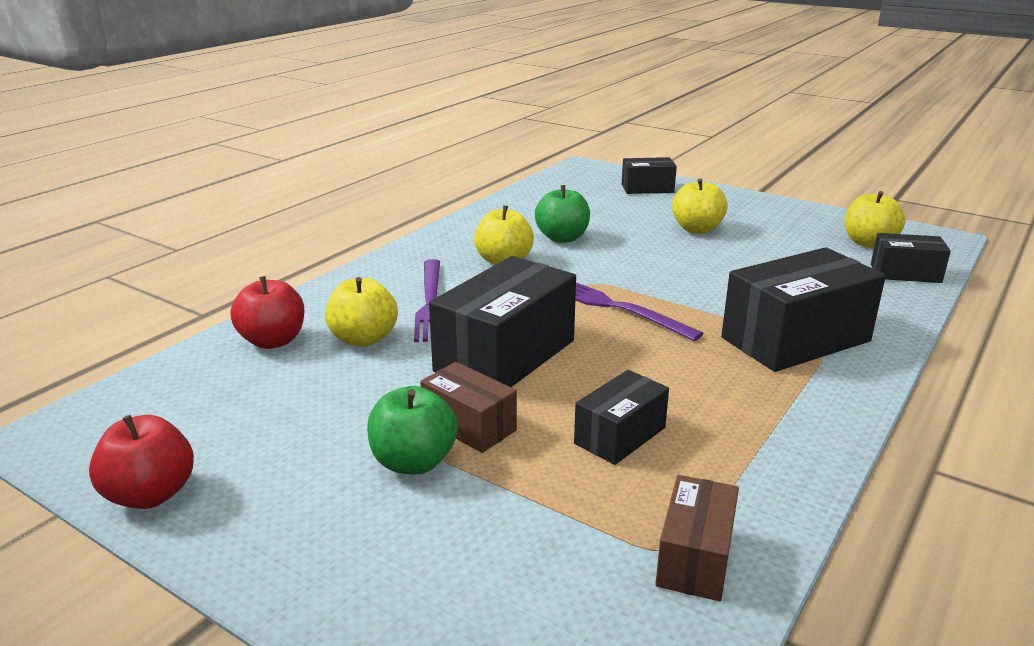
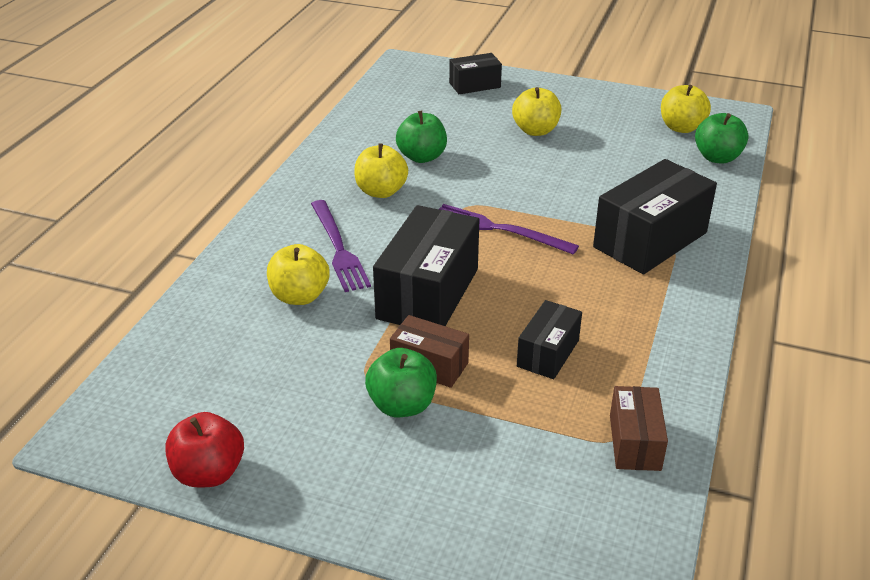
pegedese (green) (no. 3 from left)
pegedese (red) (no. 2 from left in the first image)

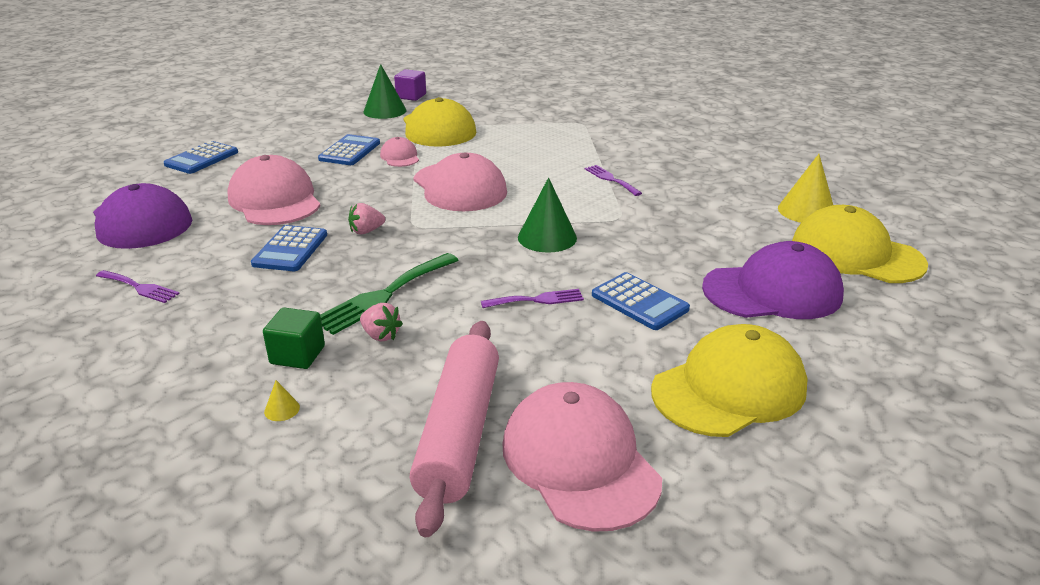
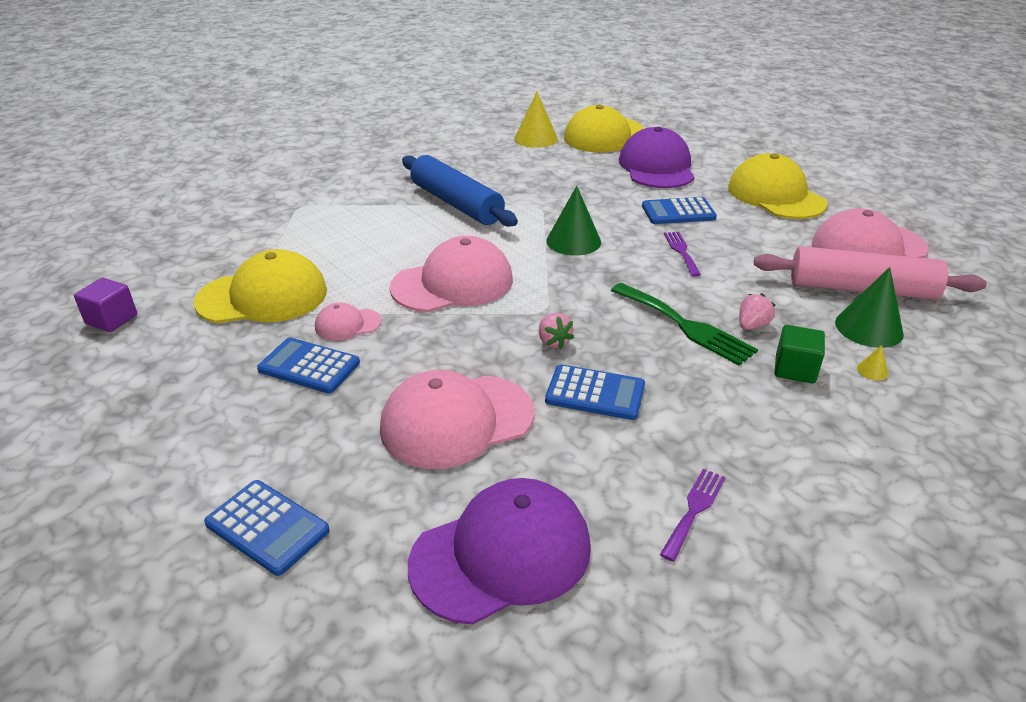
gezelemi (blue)
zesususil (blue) (no. 4 from left)
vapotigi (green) (no. 2 from left)

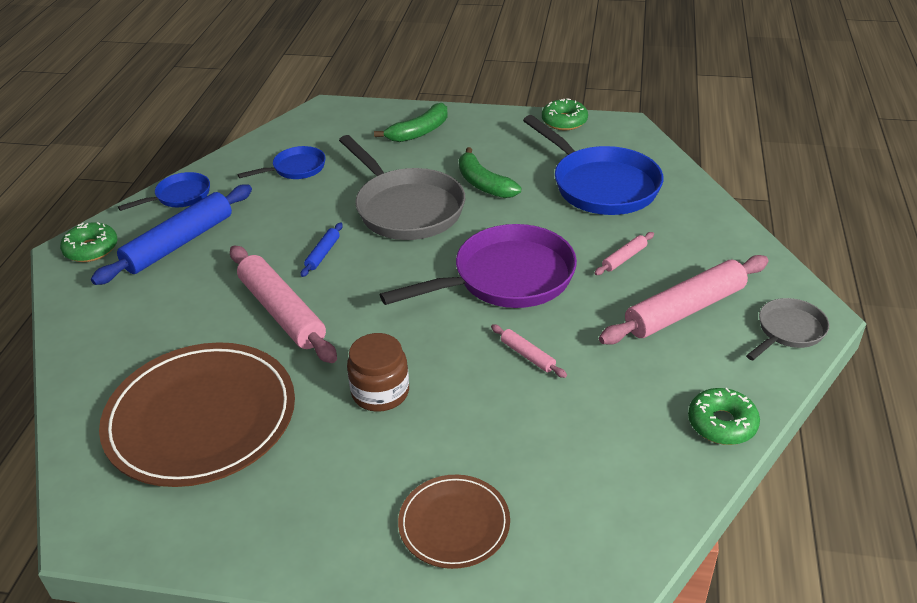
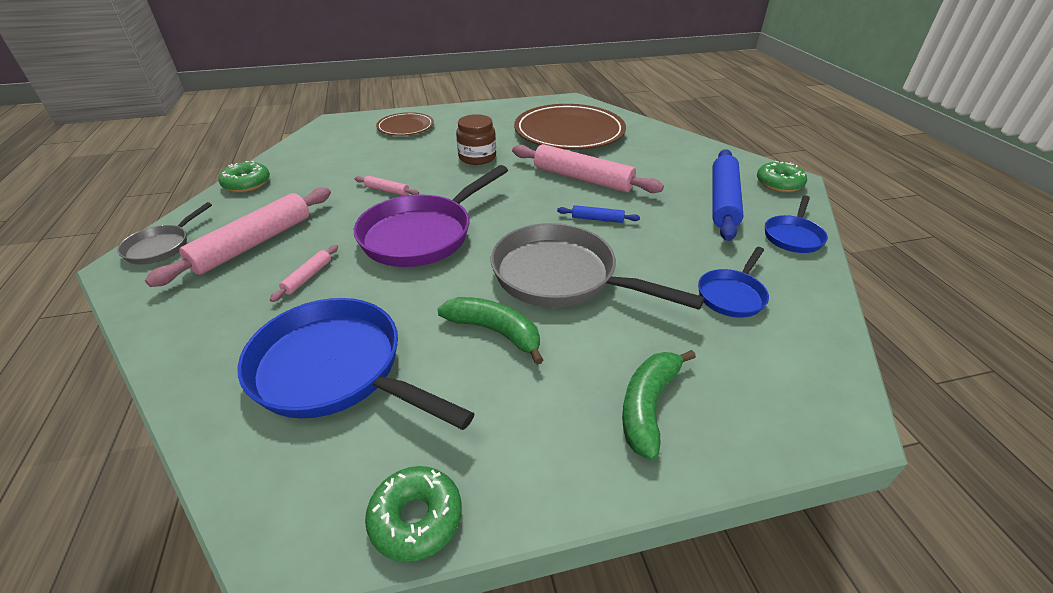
gezelemi (blue) (no. 1 from left)

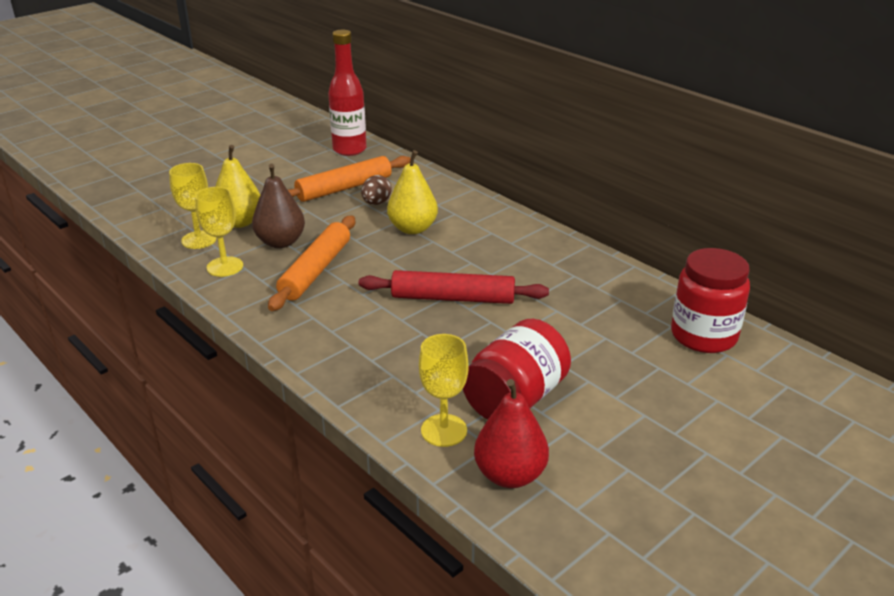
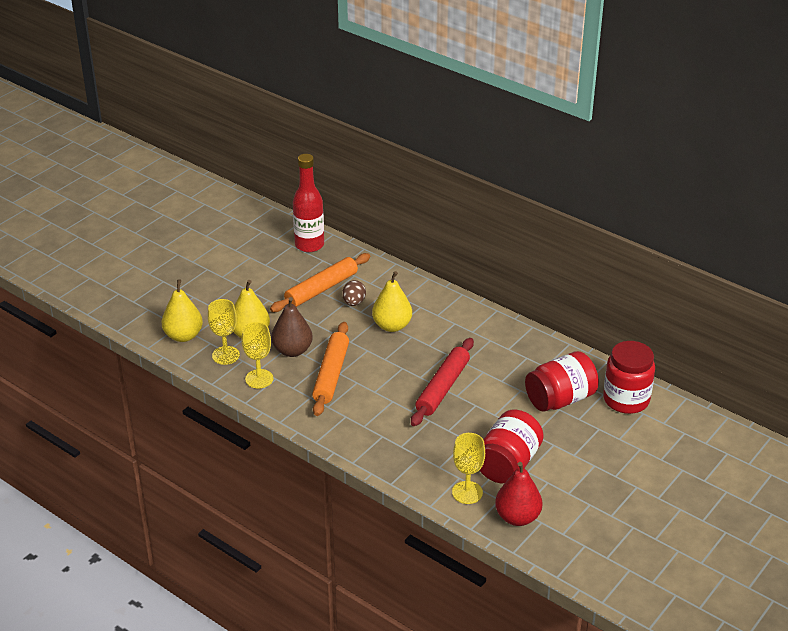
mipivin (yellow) (no. 1 from left)
gezelemi (red)
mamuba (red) (no. 2 from left)

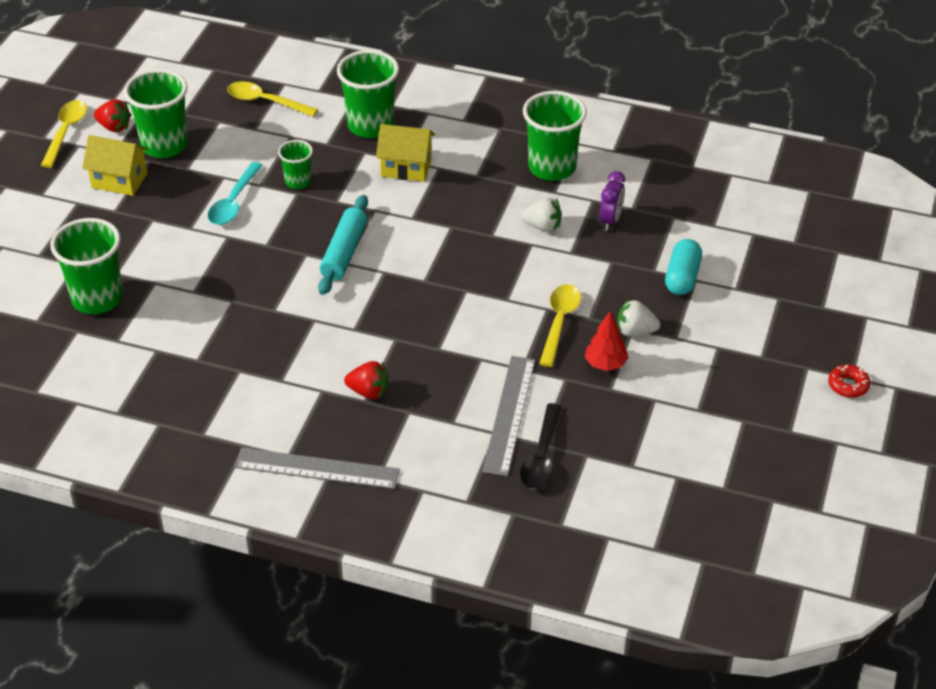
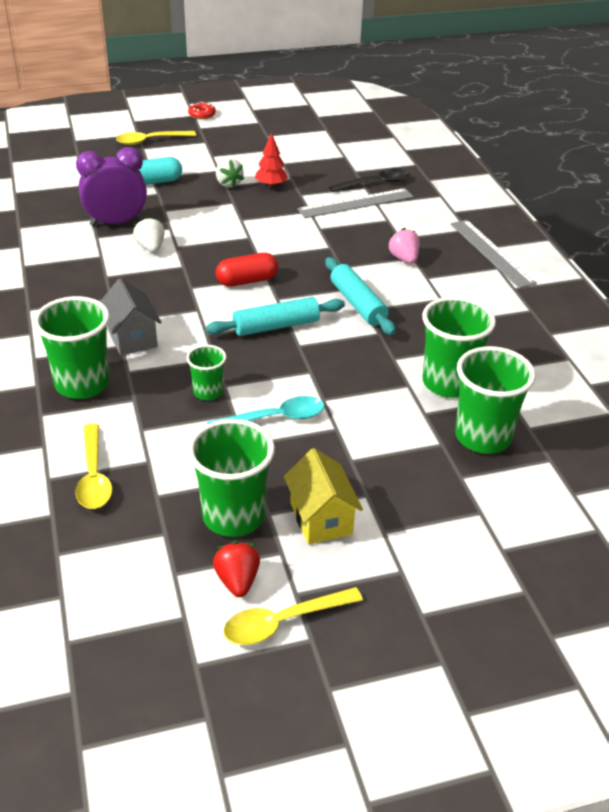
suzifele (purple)
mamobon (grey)
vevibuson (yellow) (no. 2 from left)
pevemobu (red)
gezelemi (turquoise) (no. 2 from left)
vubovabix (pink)
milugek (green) (no. 4 from left)

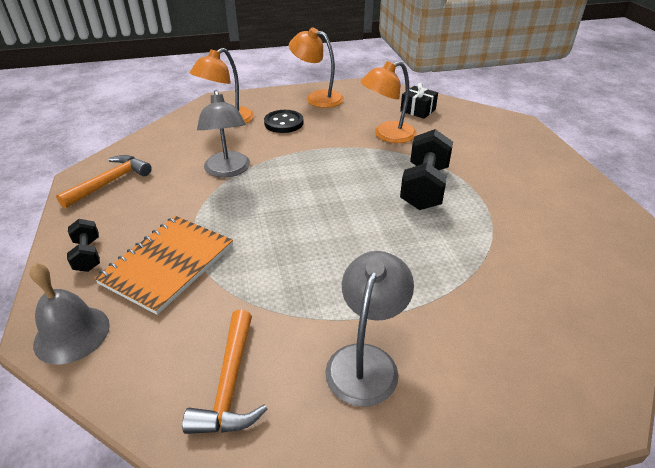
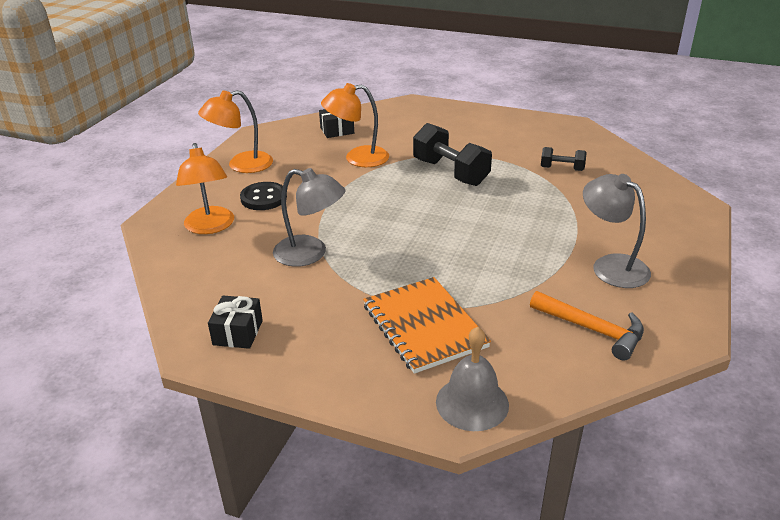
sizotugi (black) (no. 1 from left)
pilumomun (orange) (no. 3 from left)
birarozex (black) (no. 2 from left)

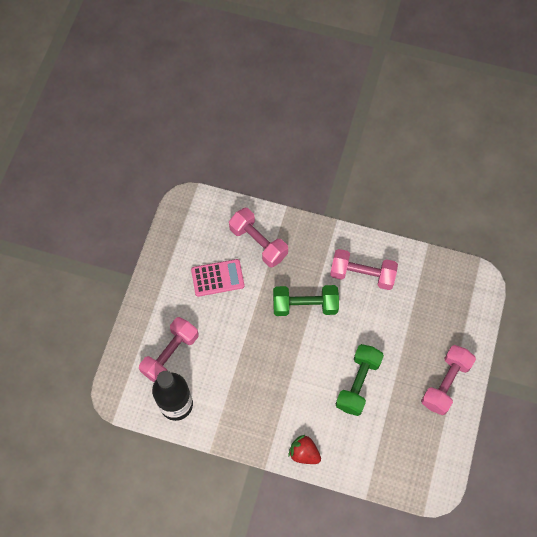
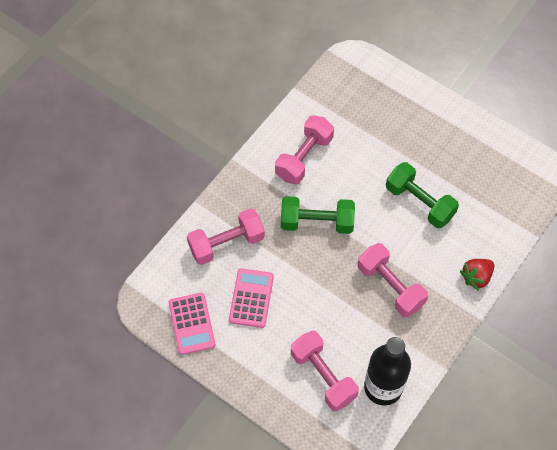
zesususil (pink) (no. 1 from left)
birarozex (green) (no. 1 from left)
birarozex (pink) (no. 4 from left)

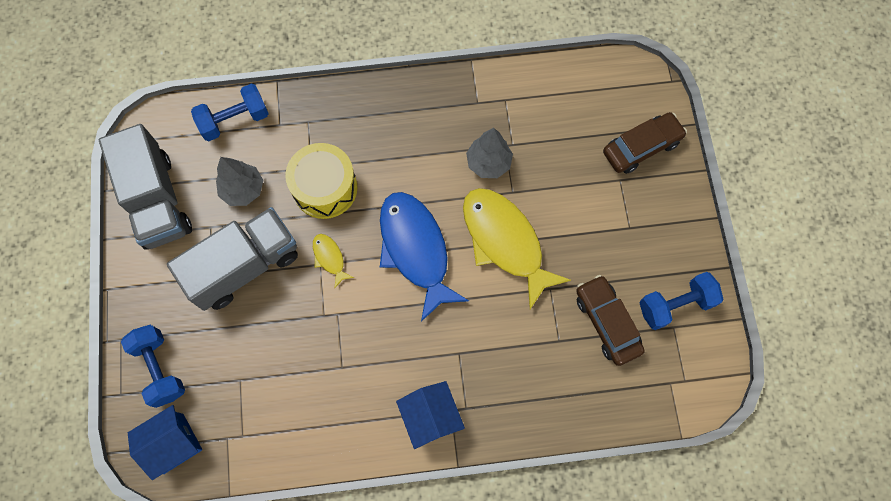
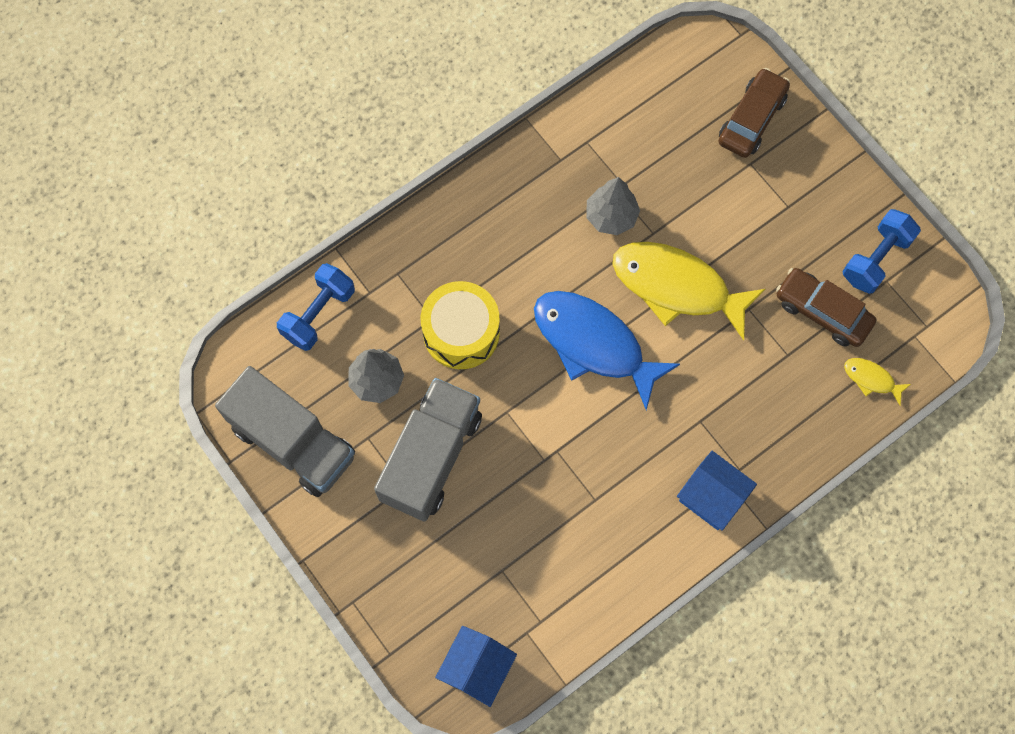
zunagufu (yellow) (no. 2 from left)
birarozex (blue) (no. 1 from left in the first image)

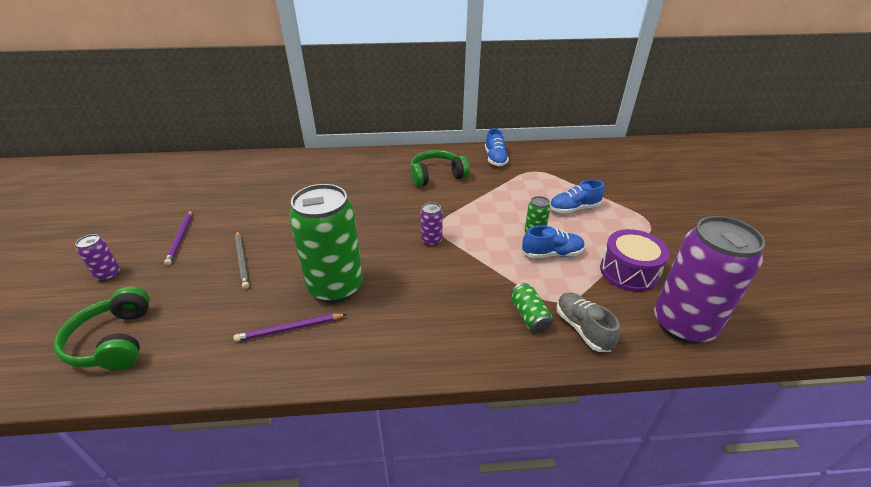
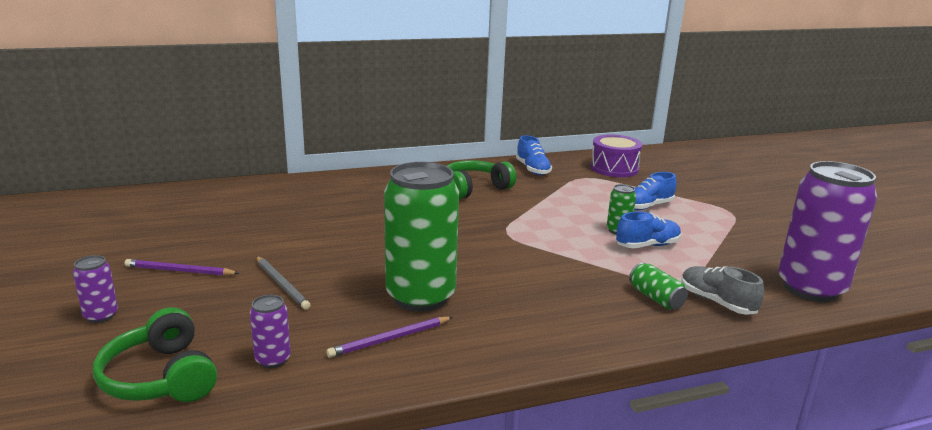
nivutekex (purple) (no. 1 from left)
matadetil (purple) (no. 2 from left)
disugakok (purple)

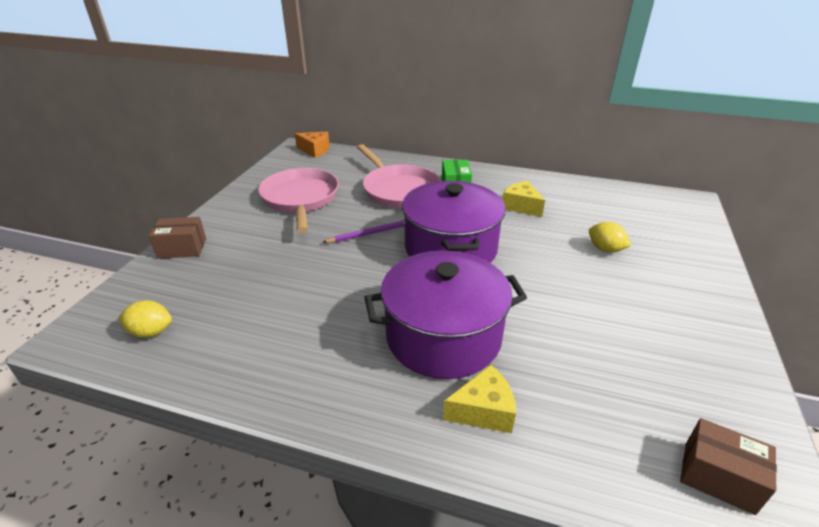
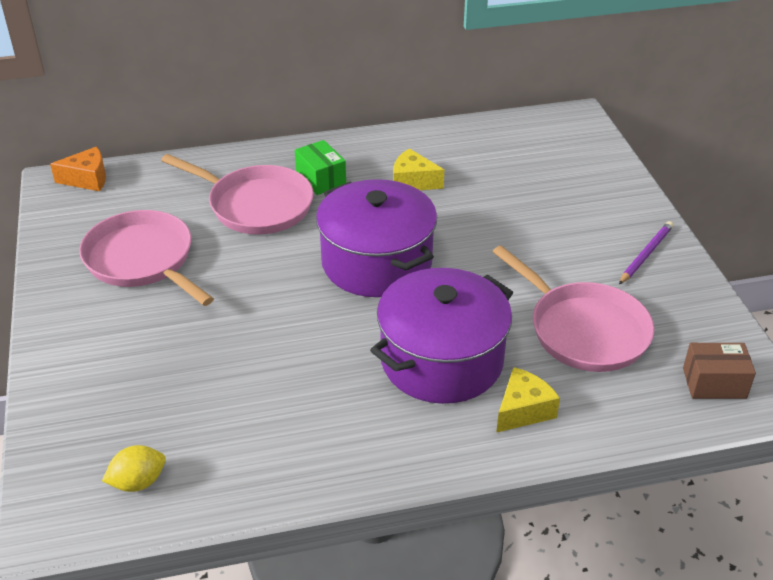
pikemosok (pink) (no. 3 from left)
nivutekex (purple)
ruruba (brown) (no. 1 from left in the first image)
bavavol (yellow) (no. 2 from left in the first image)

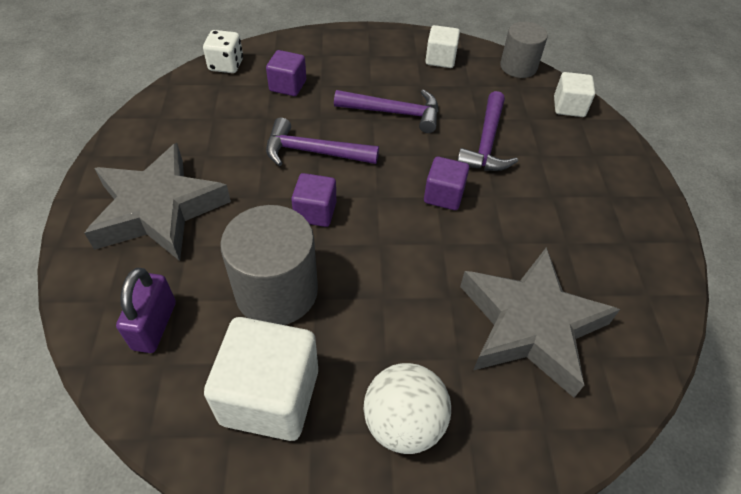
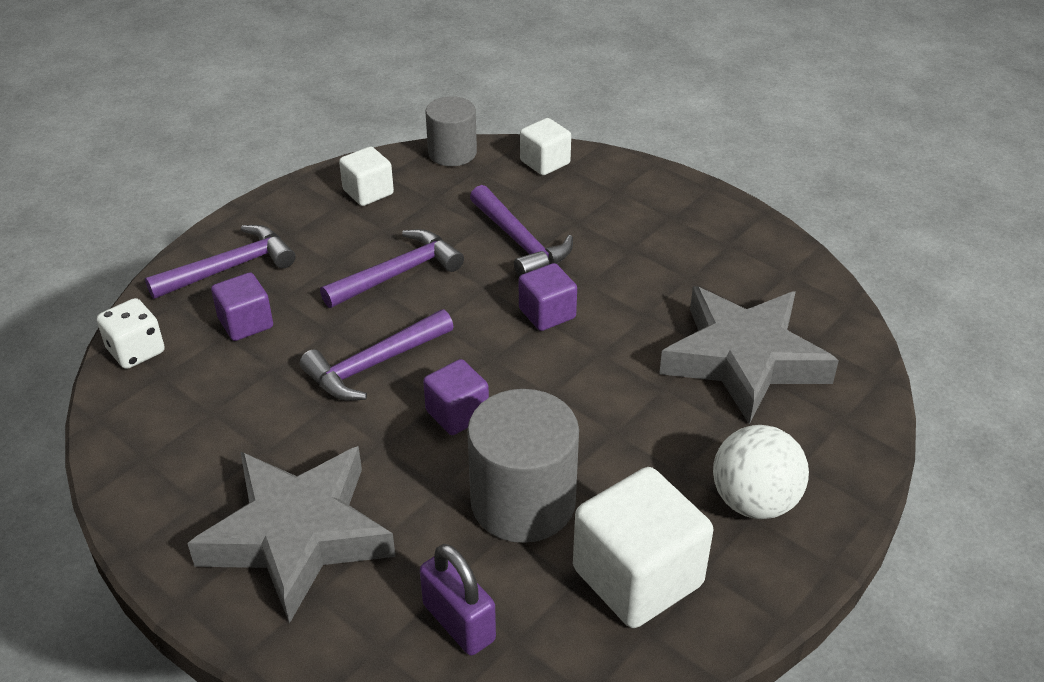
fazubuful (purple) (no. 1 from left)

